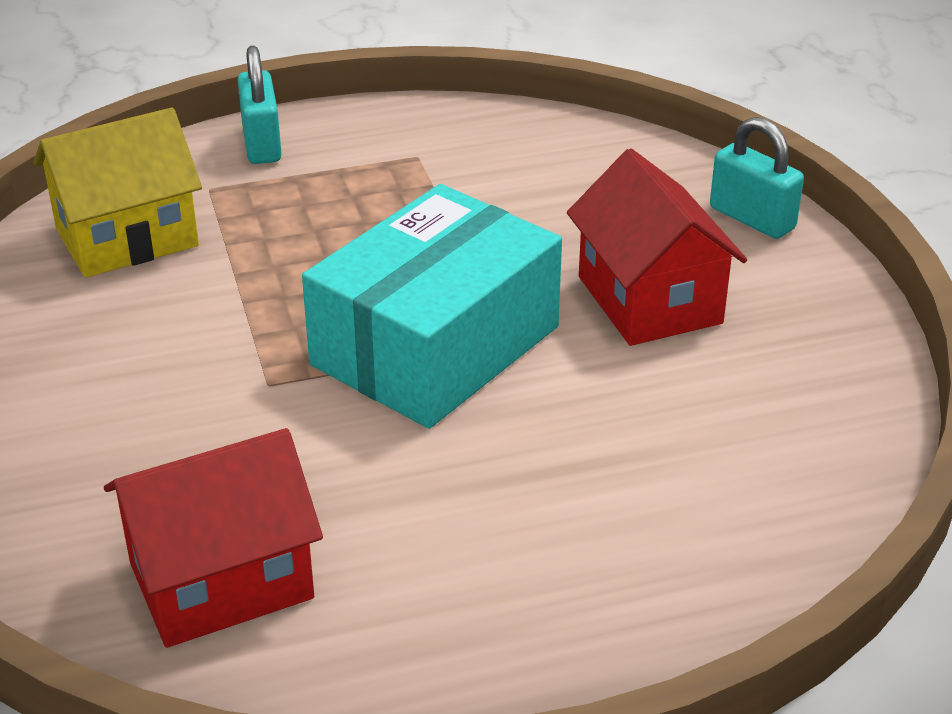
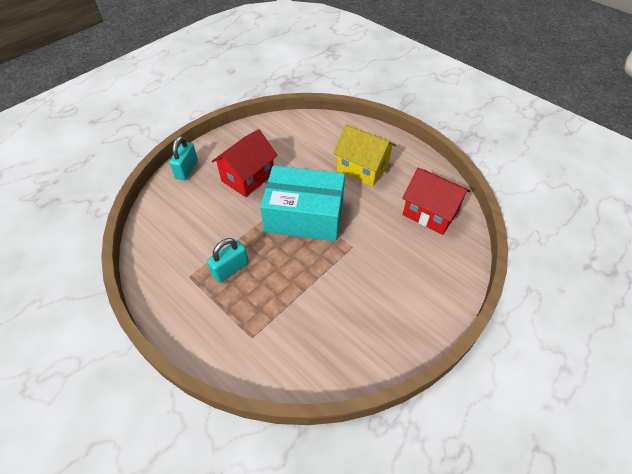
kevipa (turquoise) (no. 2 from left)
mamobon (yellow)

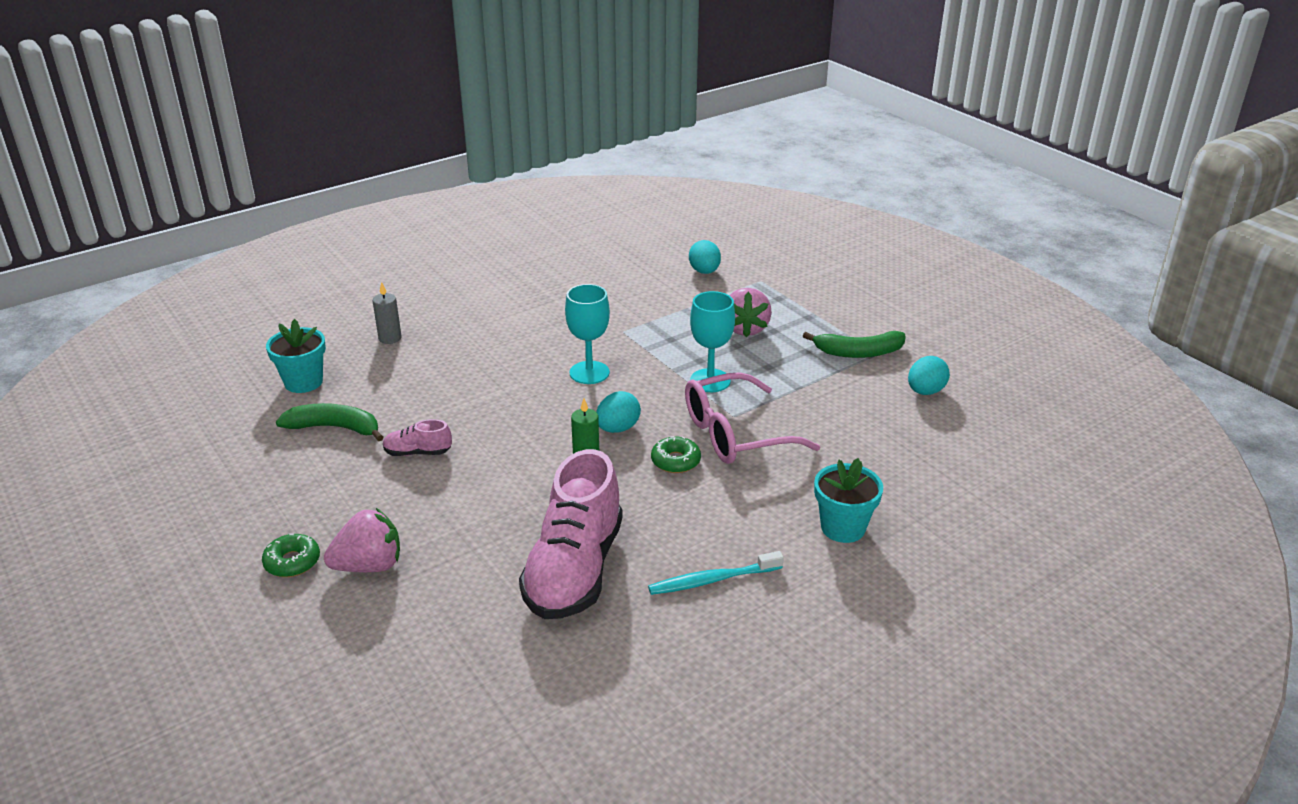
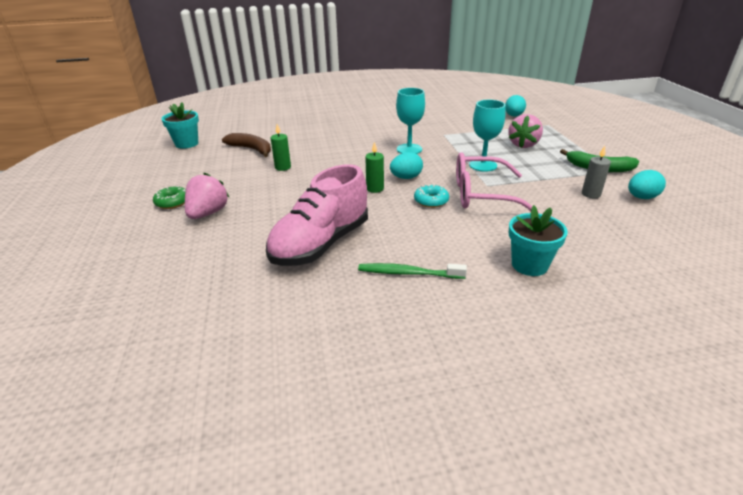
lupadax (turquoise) (no. 1 from left)
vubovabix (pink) (no. 1 from left)
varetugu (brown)
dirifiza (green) (no. 1 from left)
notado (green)
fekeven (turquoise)
dirifiza (grey)

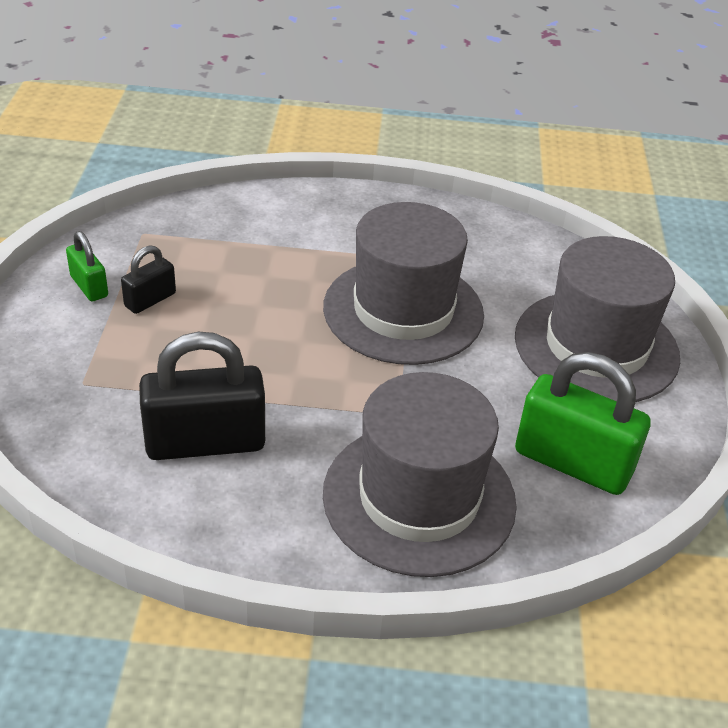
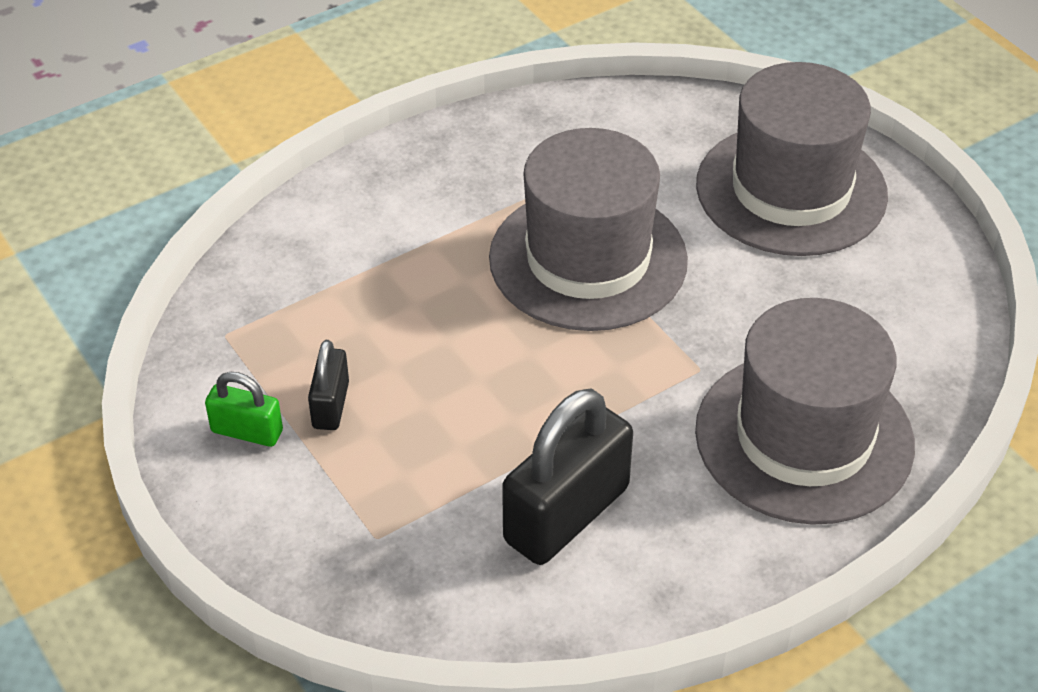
kevipa (green) (no. 2 from left in the first image)

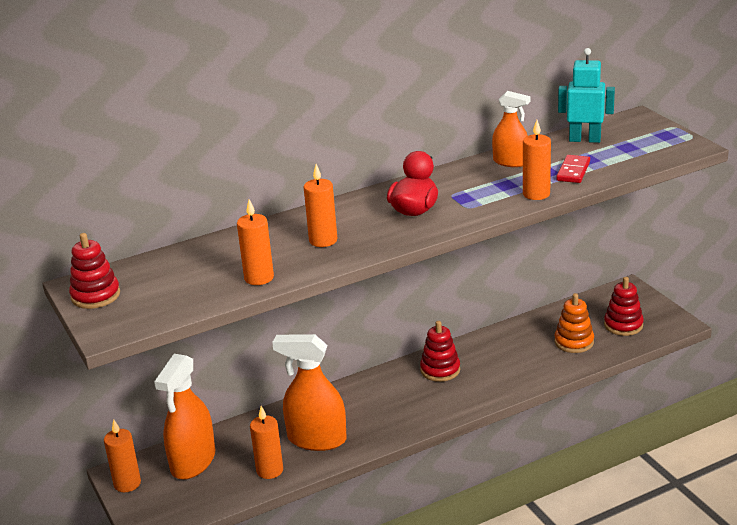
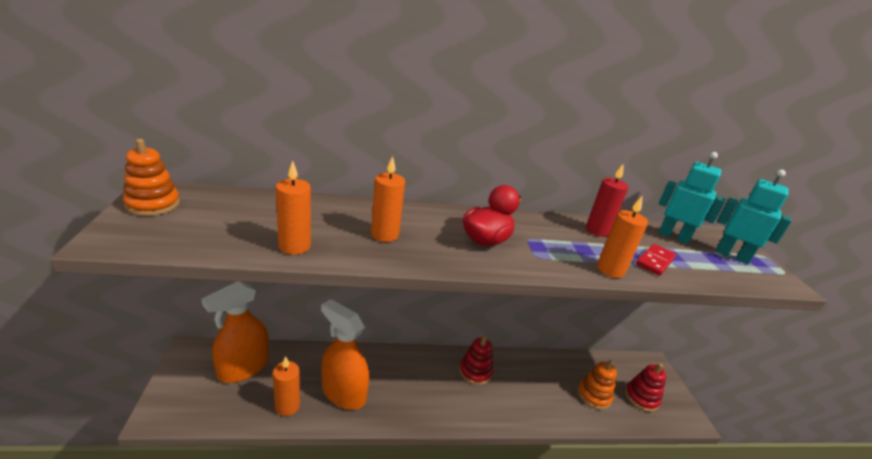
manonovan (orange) (no. 1 from left)
dirifiza (red)
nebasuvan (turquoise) (no. 2 from left)
dirifiza (orange) (no. 1 from left in the first image)

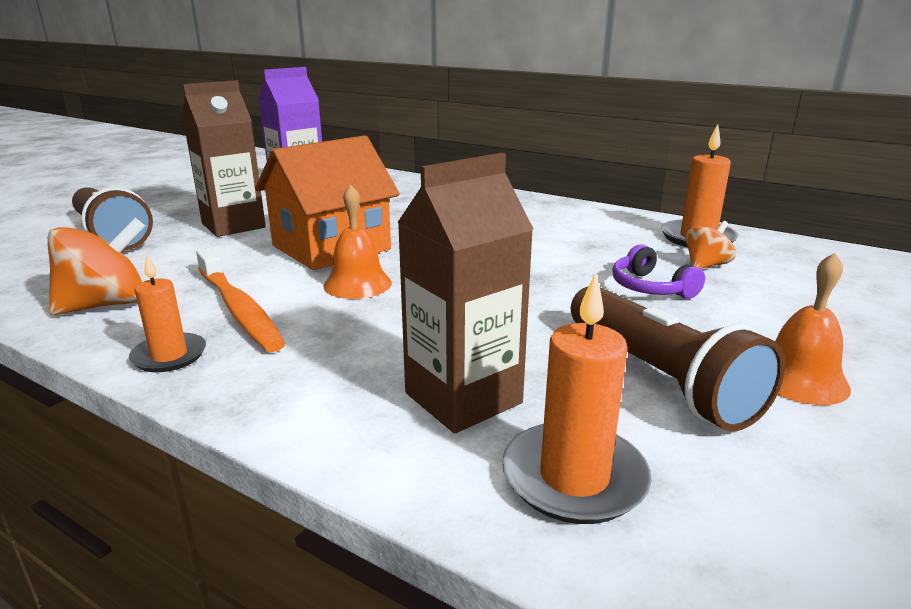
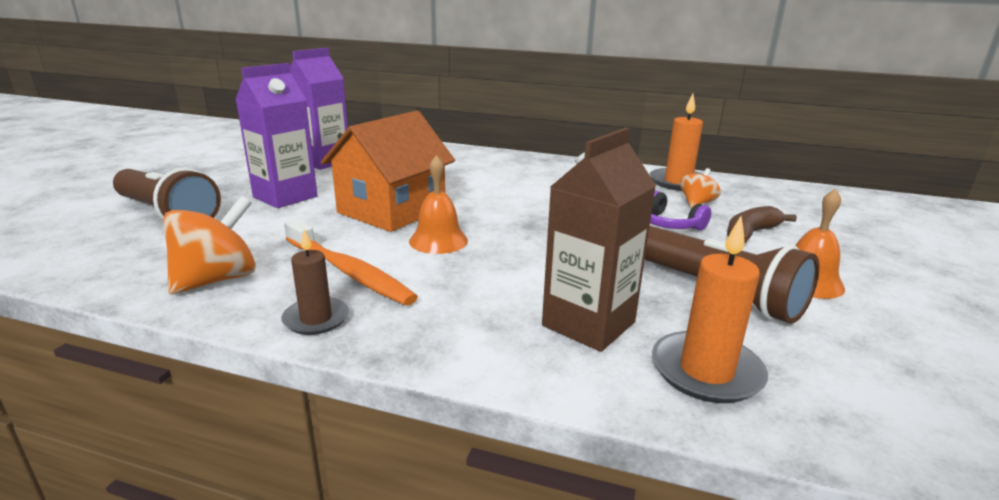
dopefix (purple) (no. 1 from left)
dirifiza (brown)
varetugu (brown)

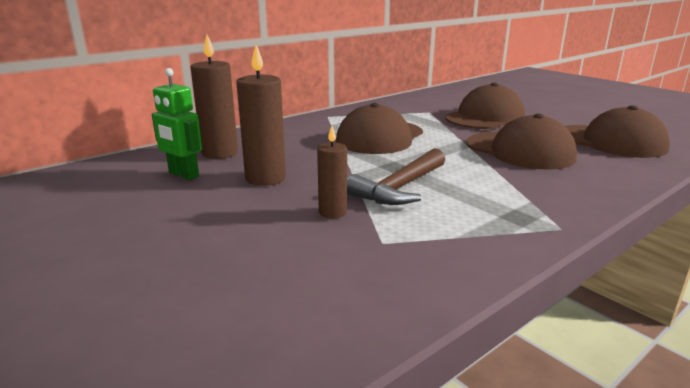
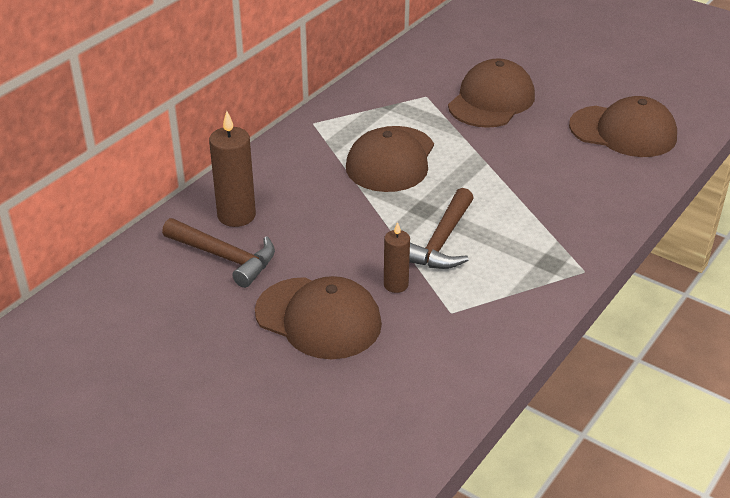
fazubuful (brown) (no. 1 from left)
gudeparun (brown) (no. 1 from left)
dirifiza (brown) (no. 2 from left in the first image)

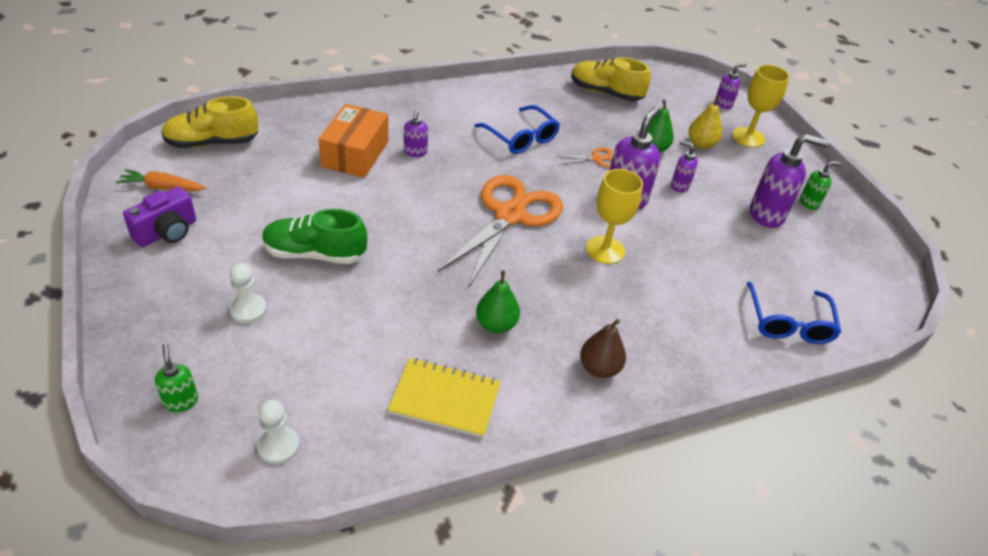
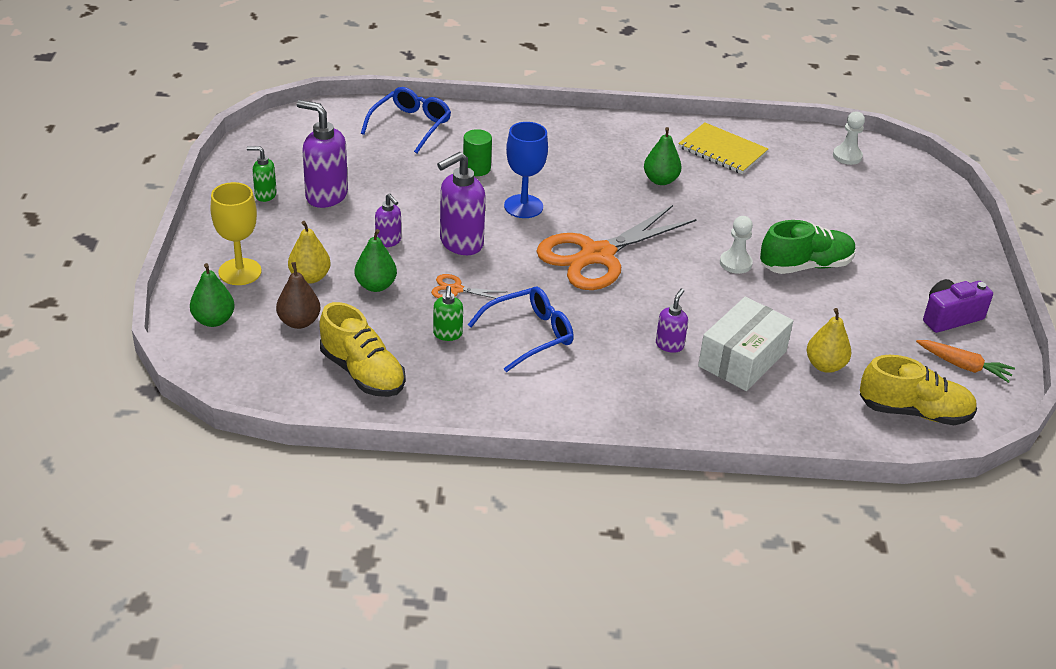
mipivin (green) (no. 1 from left)
mipivin (brown)
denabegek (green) (no. 2 from left)
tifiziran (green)
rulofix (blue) (no. 2 from left)
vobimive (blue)
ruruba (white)
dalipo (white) (no. 1 from left)
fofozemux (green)
mipivin (yellow) (no. 2 from left)

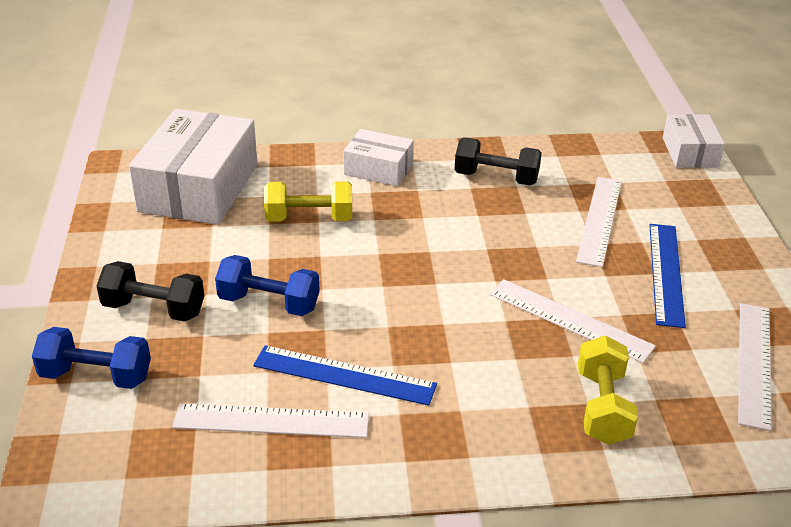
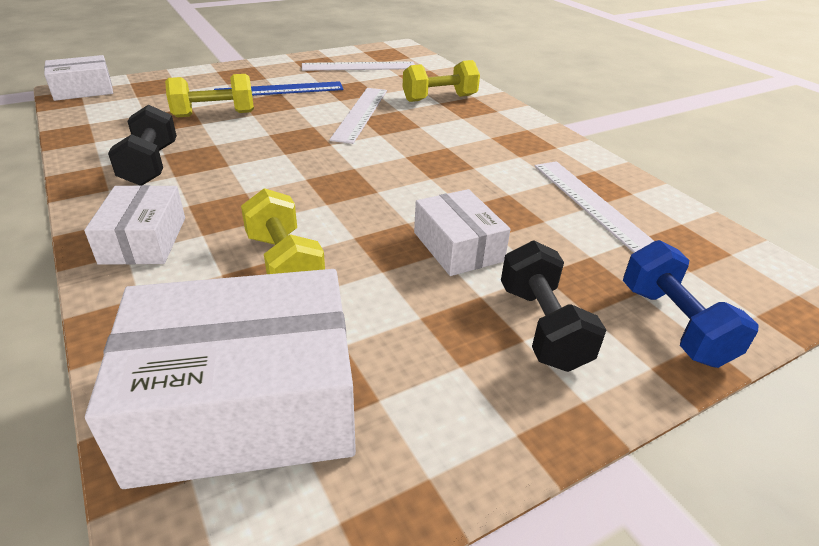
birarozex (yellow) (no. 1 from left)
ruruba (white) (no. 4 from left)
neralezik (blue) (no. 1 from left in the first image)

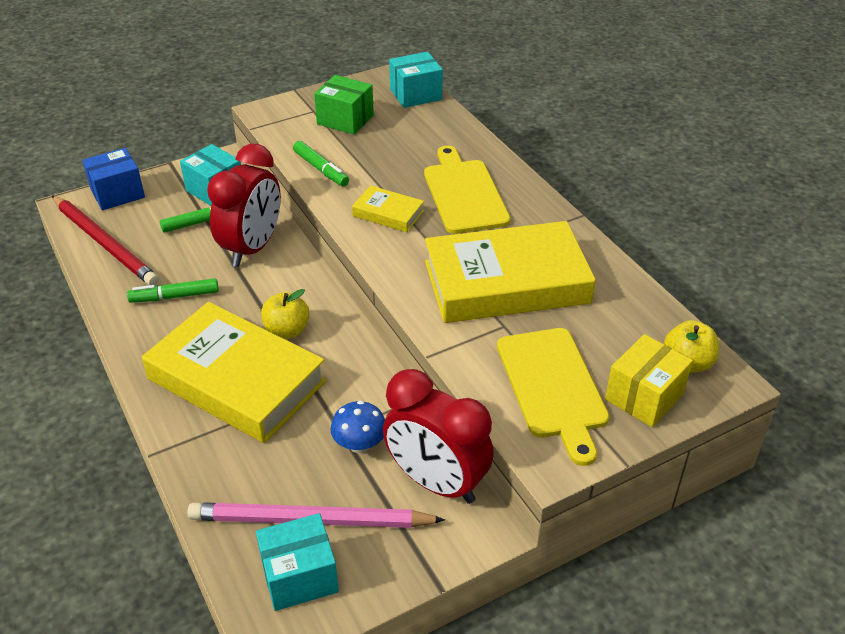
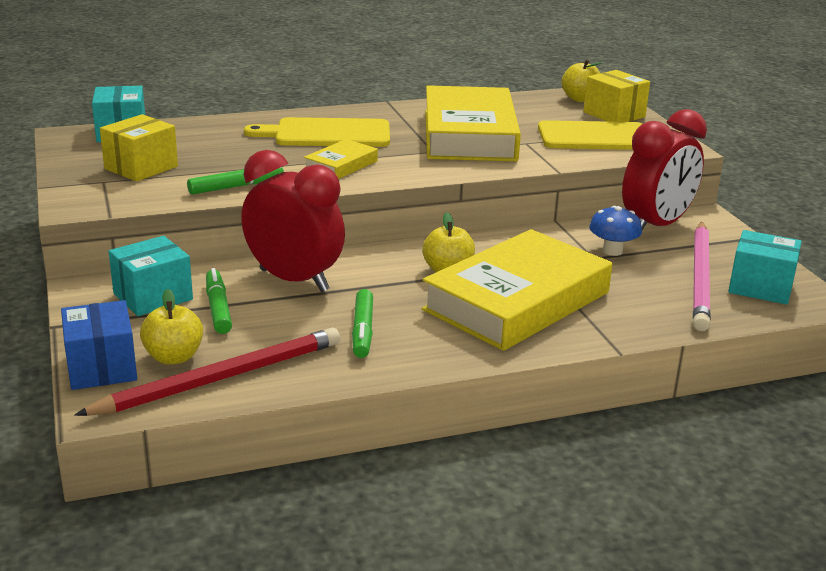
ruruba (yellow) (no. 1 from left)
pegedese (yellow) (no. 1 from left)
ruruba (turquoise) (no. 3 from left)

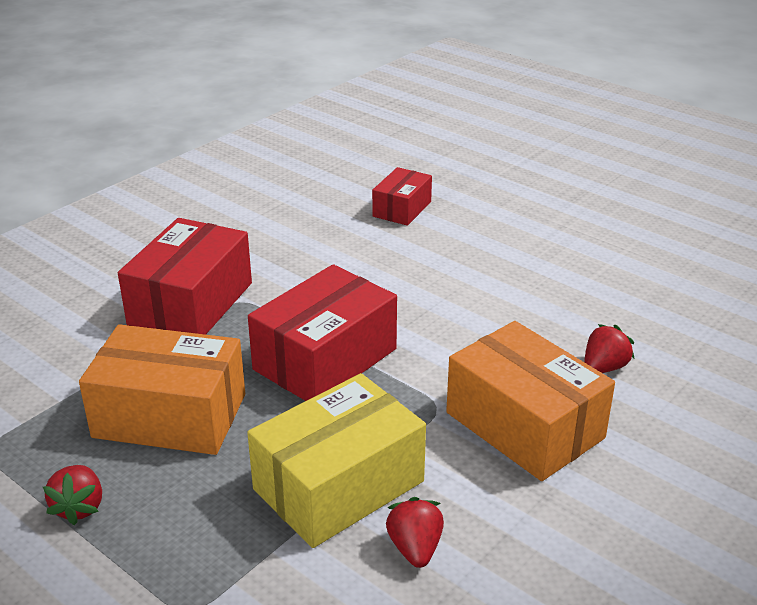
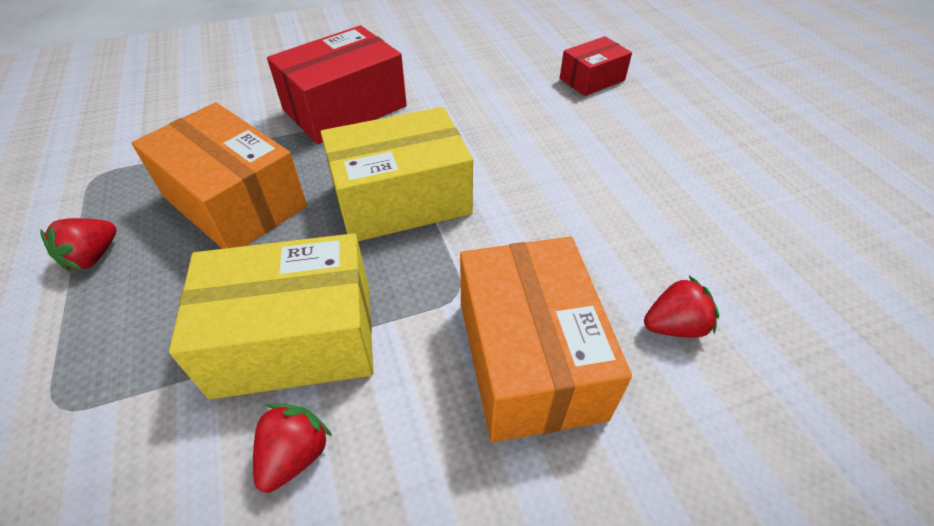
ruruba (yellow) (no. 2 from left)

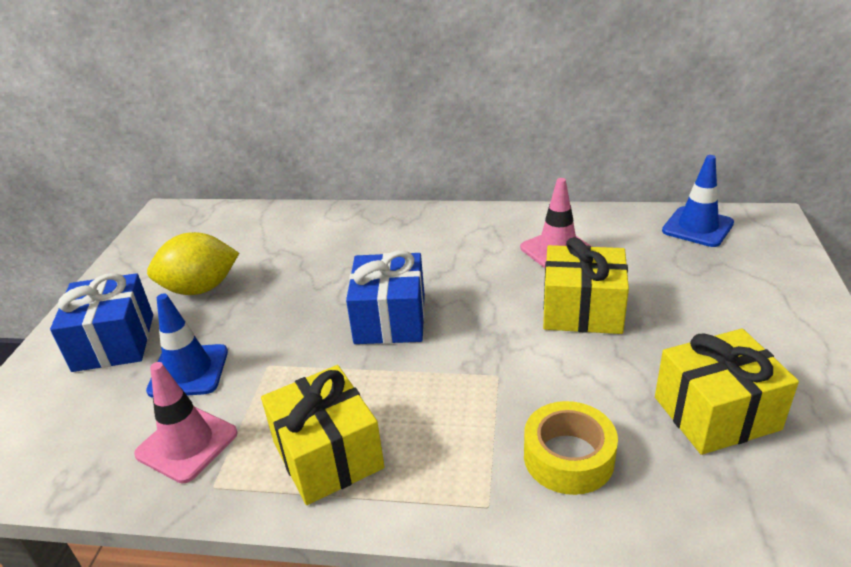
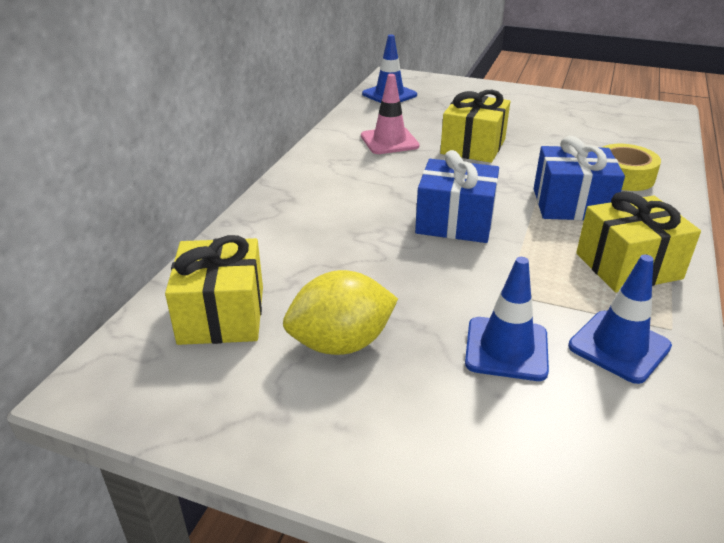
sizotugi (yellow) (no. 1 from left)
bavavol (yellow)
sizotugi (blue) (no. 2 from left)
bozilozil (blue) (no. 3 from left)

